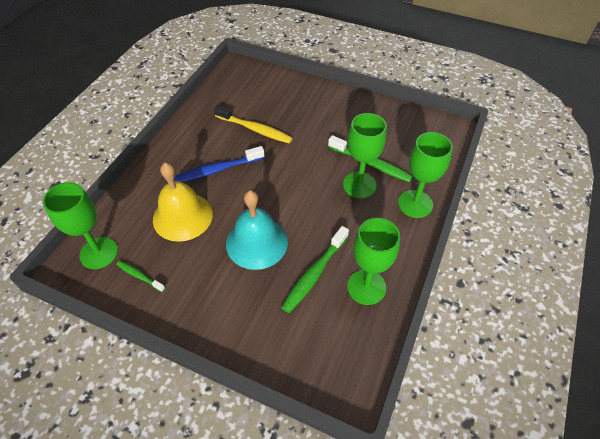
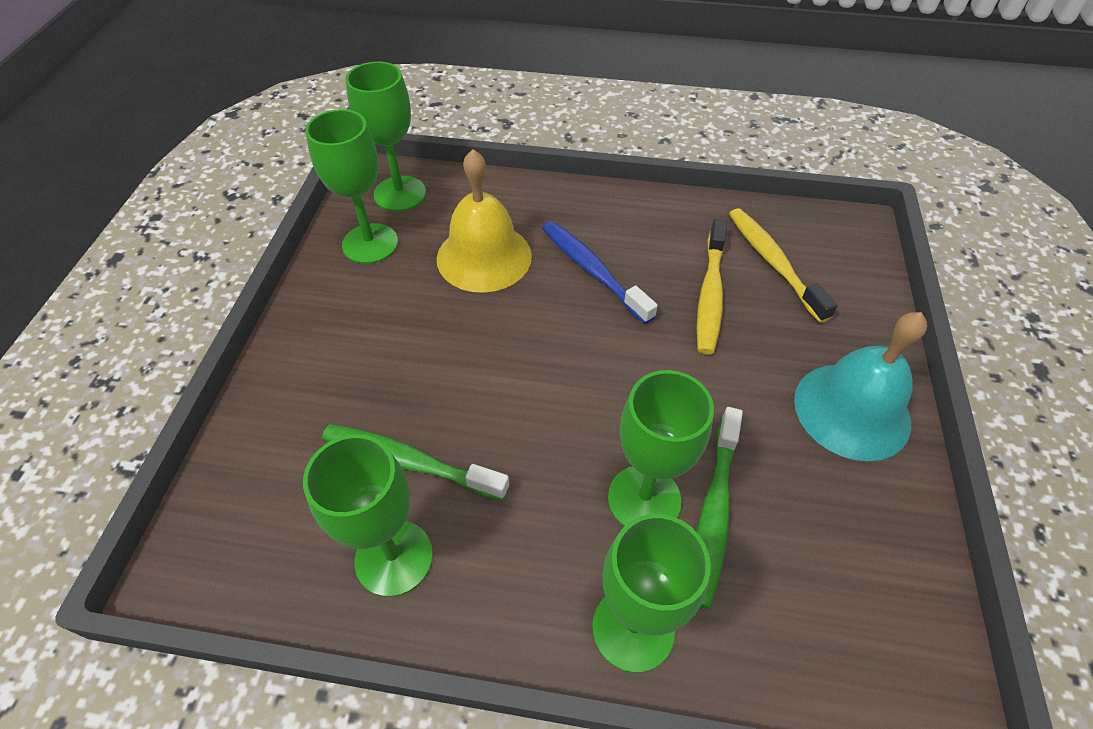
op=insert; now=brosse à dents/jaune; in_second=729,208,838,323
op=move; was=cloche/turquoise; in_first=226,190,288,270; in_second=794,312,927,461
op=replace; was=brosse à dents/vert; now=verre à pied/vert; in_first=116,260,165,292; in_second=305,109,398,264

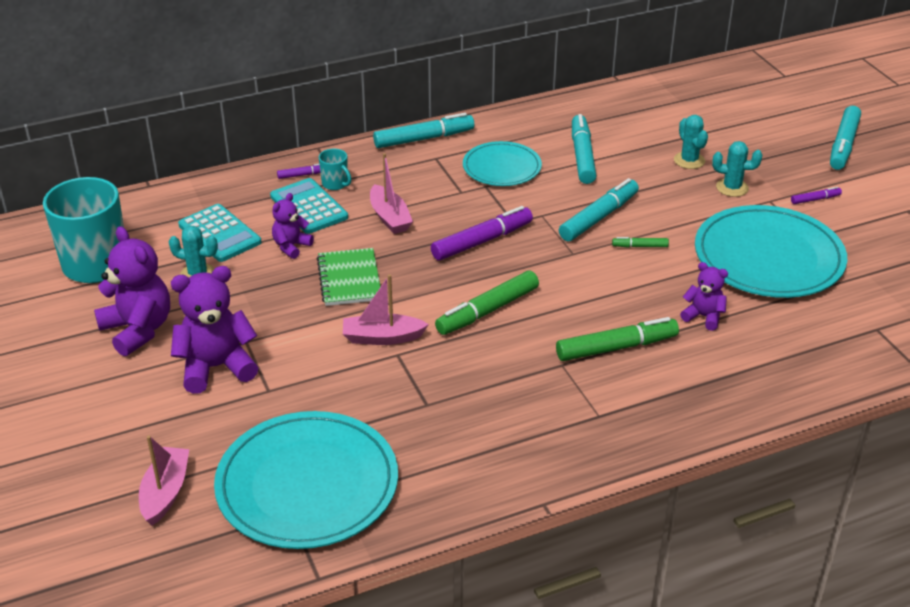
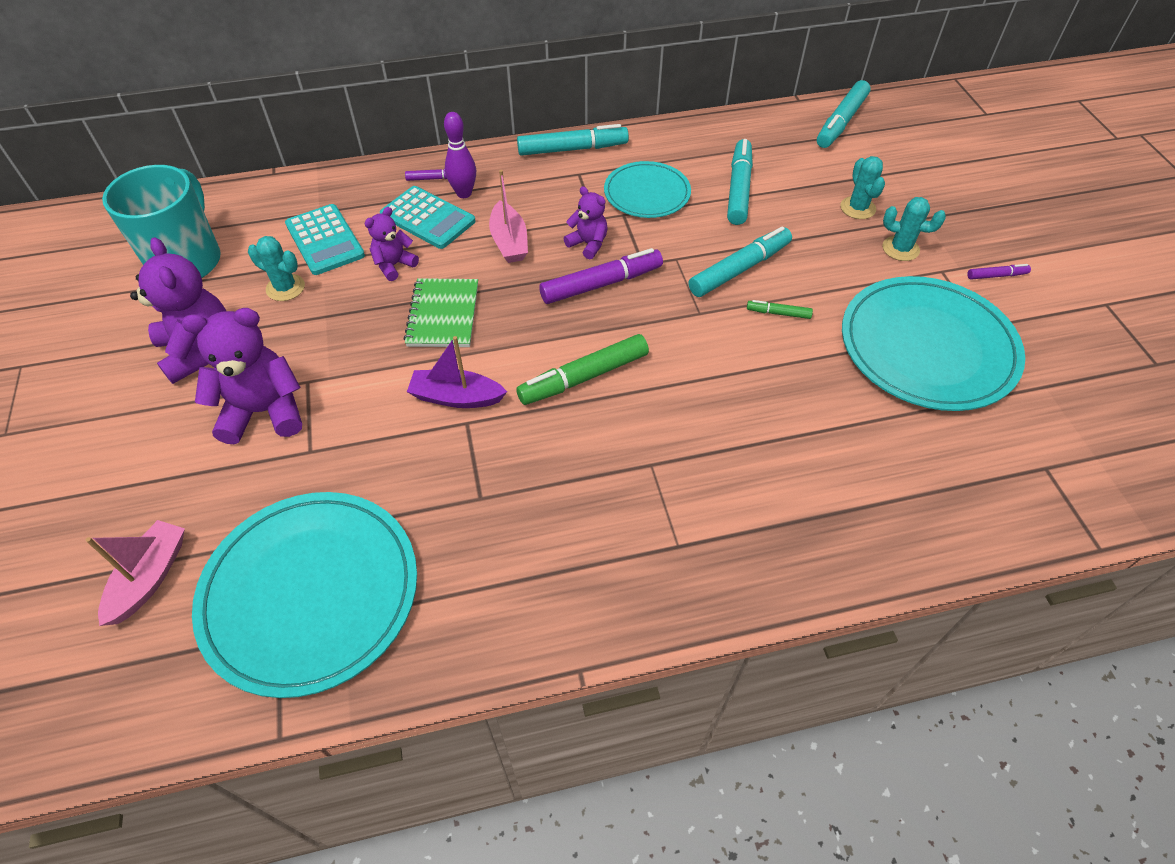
op=delete; was=feutre/vert; in_first=556,317,679,361
op=move; was=ours en peluche/violet; in_first=680,262,728,331; in_second=564,186,608,259
op=move; was=feutre/turquoise; in_first=830,106,861,170; in_second=817,80,871,148
op=replace; was=tasse/turquoise; now=quille/violet; in_first=319,149,351,190; in_second=444,112,476,198
op=recolor; was=bateau/rose; now=bateau/violet; in_first=343,274,429,345; in_second=407,336,507,408
op=rotate; was=calculatrice/turquoise; in_first=270,178,348,234; in_second=380,186,475,249; clockwise=150

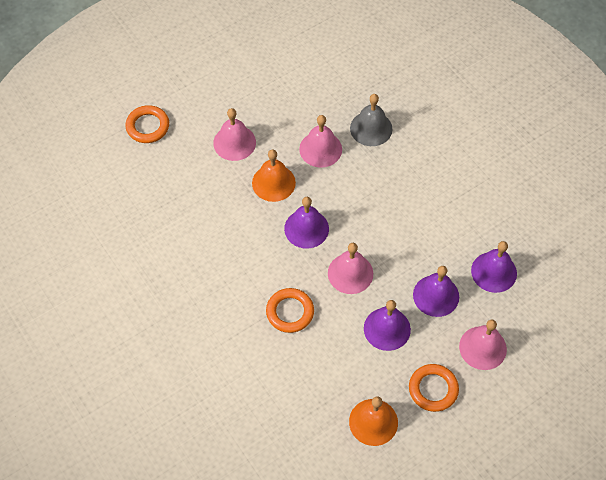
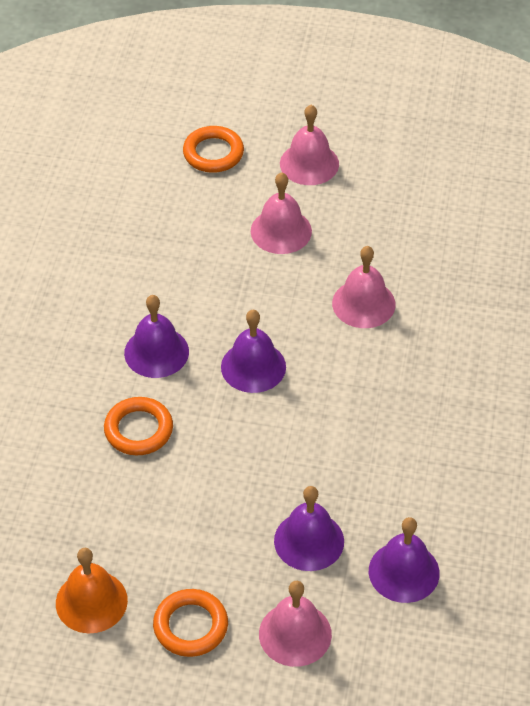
op=delete; was=cloche/orange; in_first=252,149,296,202
op=delete; was=cloche/gris; in_first=350,94,393,146
op=move; was=cloche/rose; in_first=328,243,373,294; in_second=280,105,339,185
op=move; was=cloche/violet; in_first=364,300,411,351; in_second=124,295,189,378

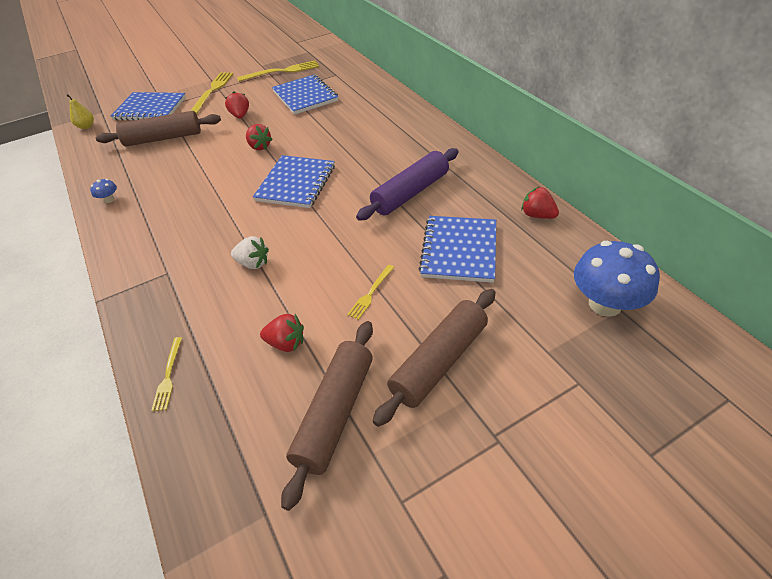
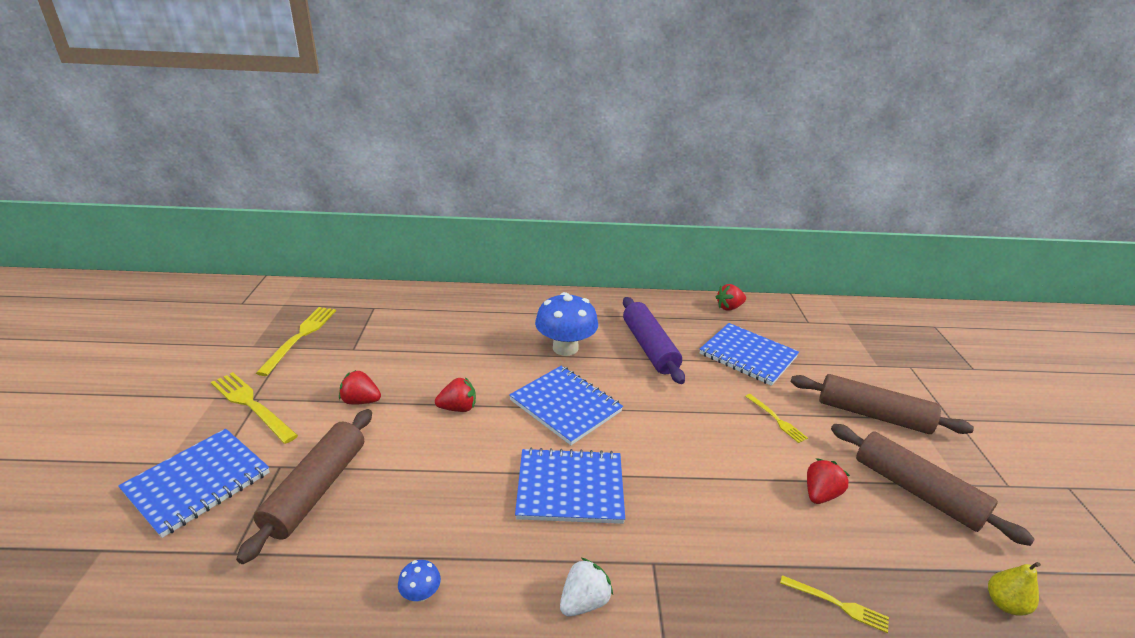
op=move; was=poire/jaune; in_first=66,94,94,129; in_second=988,562,1041,615
op=move; was=fraise/blanc; in_first=231,236,269,269; in_second=560,558,613,616
op=move; was=carnet/bleu; in_first=272,74,338,115; in_second=515,448,625,524
op=move; was=champignon/bleu; in_first=574,241,660,317; in_second=535,292,598,356
op=rotate; was=rouleau à pâtisserie/marron; in_first=373,289,496,427; in_second=790,374,974,434; clockwise=-45

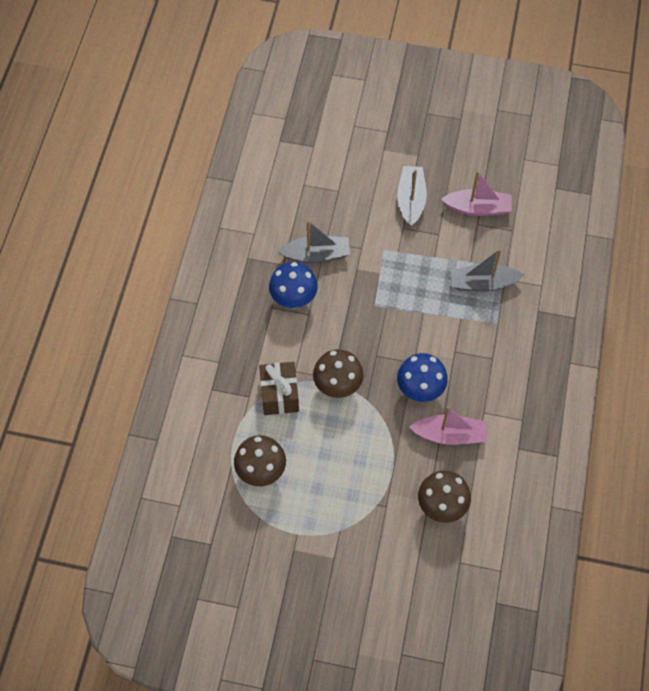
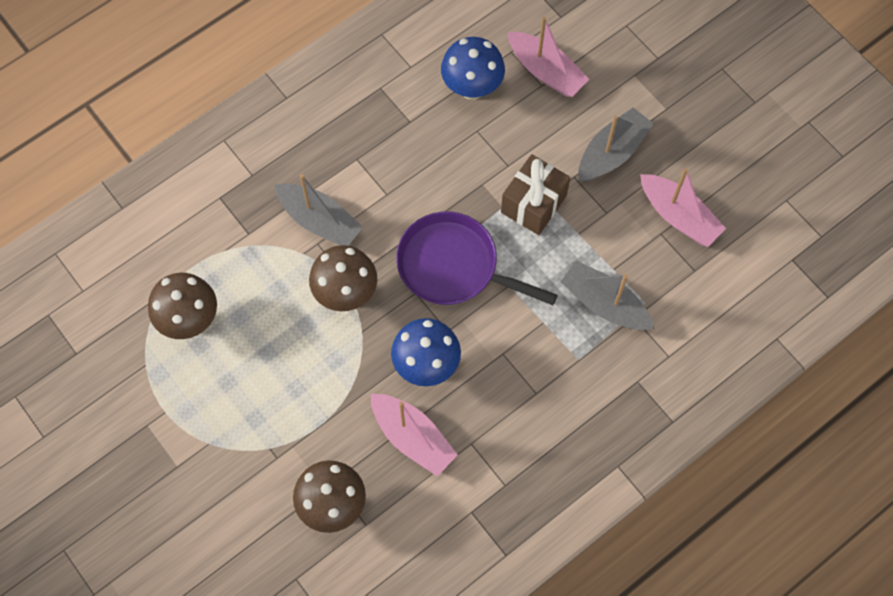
op=insert; now=poêle/violet; in_second=396,211,558,305
op=insert; now=bateau/rose; in_second=508,17,590,97
op=move; was=cadeau/marron; in_first=259,362,299,415; in_second=501,154,570,235
op=move; was=champignon/bleu; in_first=269,262,318,309; in_second=441,37,505,100
op=move; was=bateau/gris; in_first=277,220,350,263; in_second=275,174,363,246

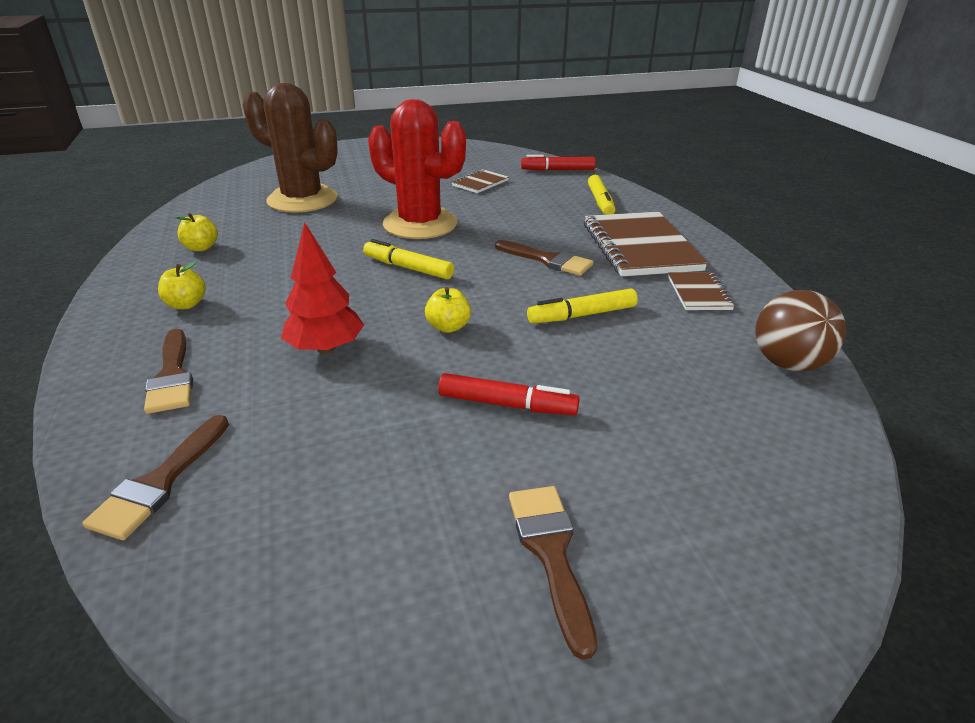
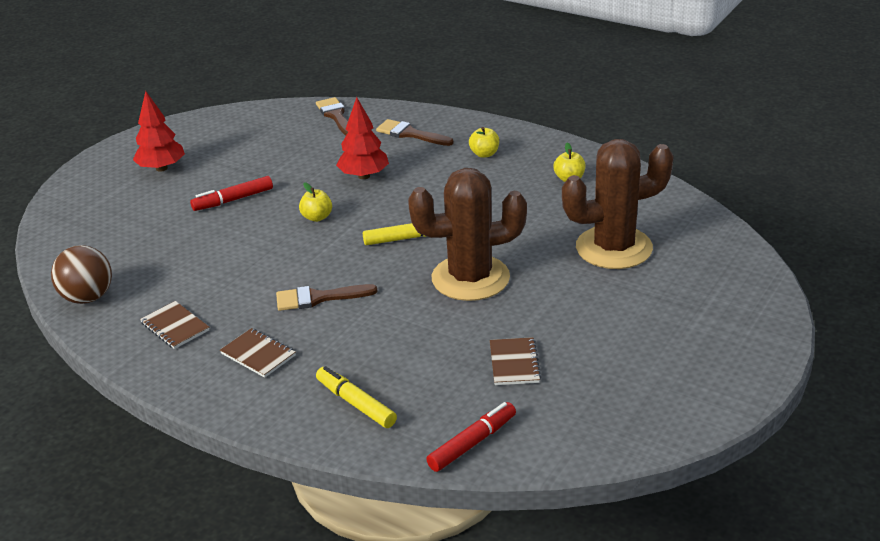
op=delete; was=feutre/jaune; in_first=527,288,638,323
op=replace; was=pinceau/marron; now=arbre/rouge; in_first=509,486,597,660; in_second=133,91,185,172
op=recolor; was=cactus/rouge; now=cactus/marron; in_first=368,99,466,239; in_second=408,168,527,301
op=resize; was=carnet/marron; in_first=584,212,708,276; in_second=220,328,296,378; ratio=0.49

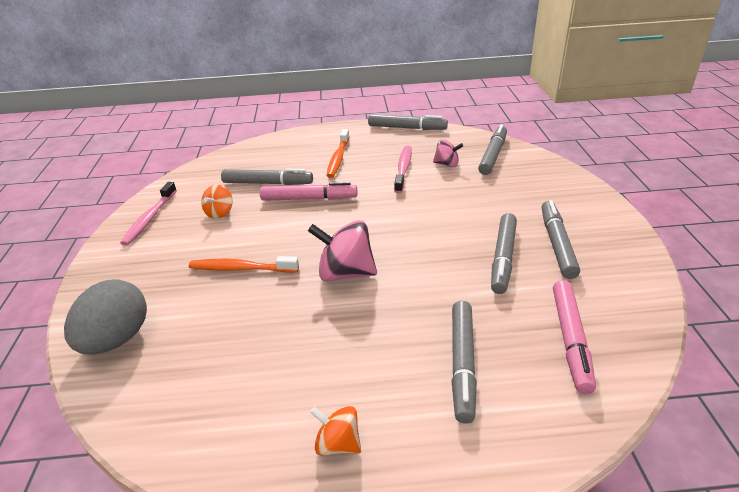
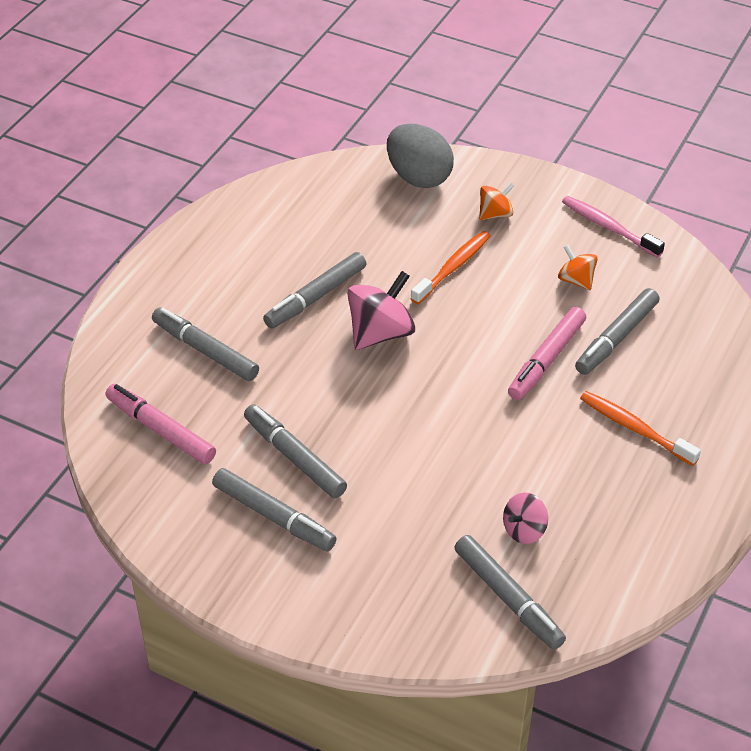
op=delete; was=brosse à dents/rose; in_first=394,146,412,193
op=move; was=toupie/orange; in_first=310,406,361,456; in_second=479,182,515,220
op=move; was=feutre/gris; in_first=368,114,448,130; in_second=263,252,366,328

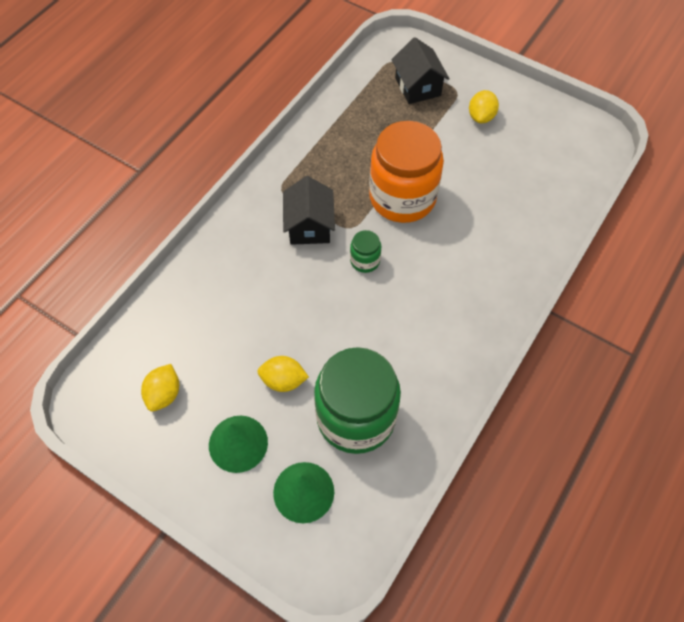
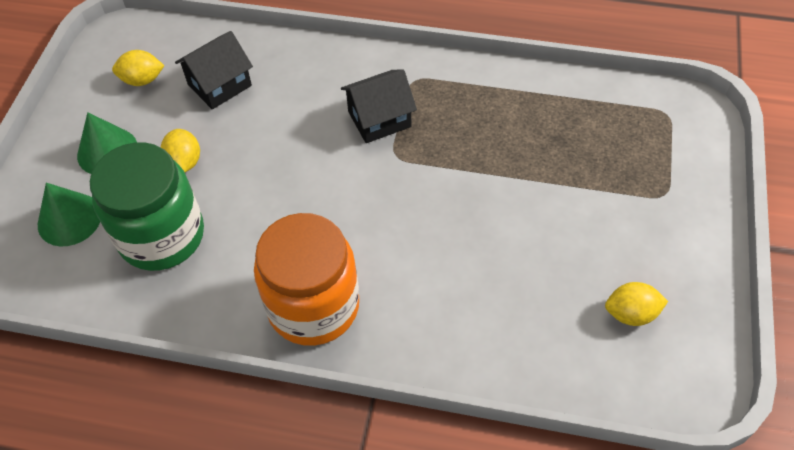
op=delete; was=bocal/vert; in_first=350,230,381,273
op=move; was=bocal/orange; in_first=369,121,444,223; in_second=254,213,359,346
op=move; was=maison/noir; in_first=391,37,450,104; in_second=175,31,253,109
op=move; was=citron/jaune; in_first=469,90,499,123; in_second=605,282,668,326

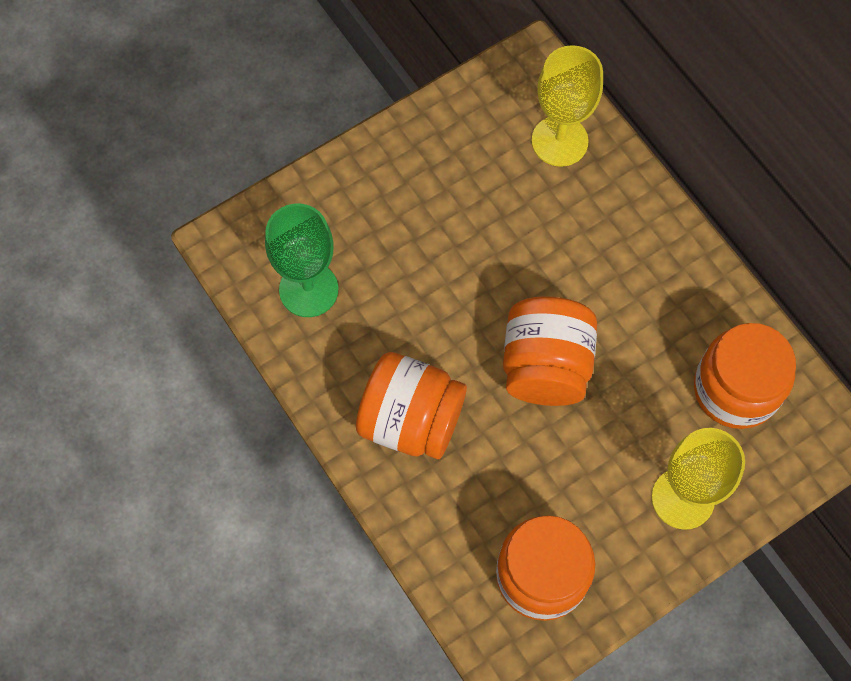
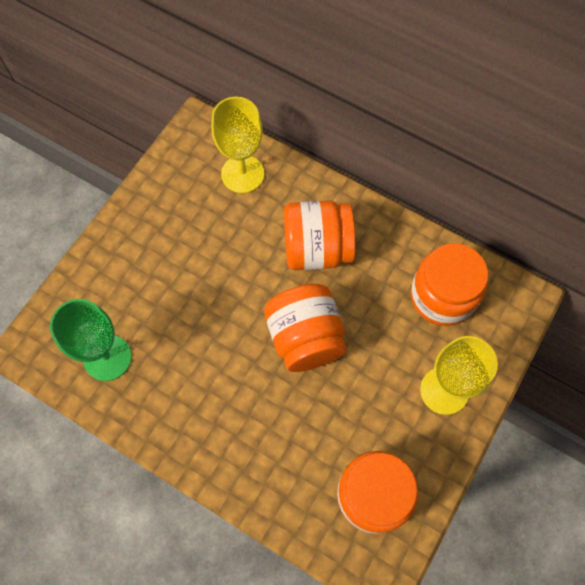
op=move; was=bocal/orange; in_first=356,352,467,459; in_second=284,200,355,270

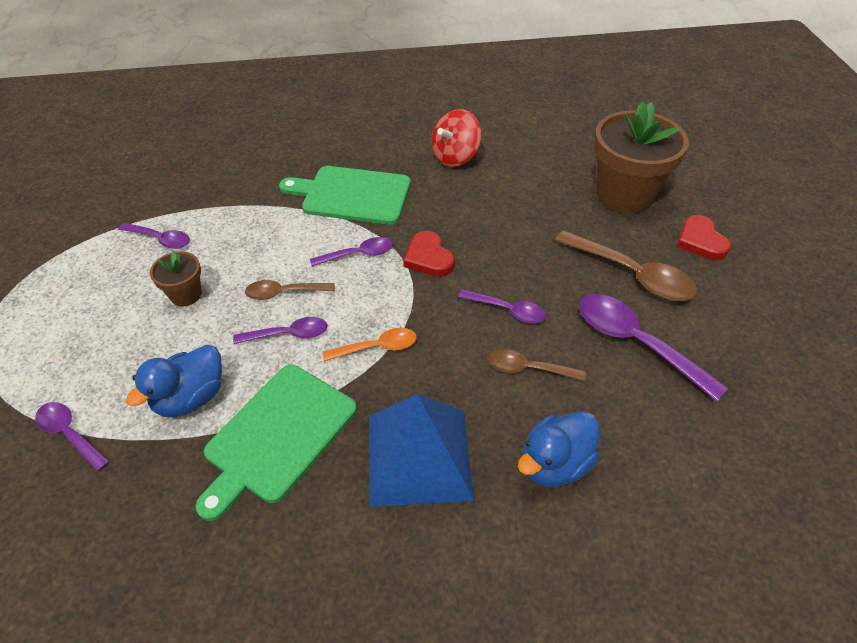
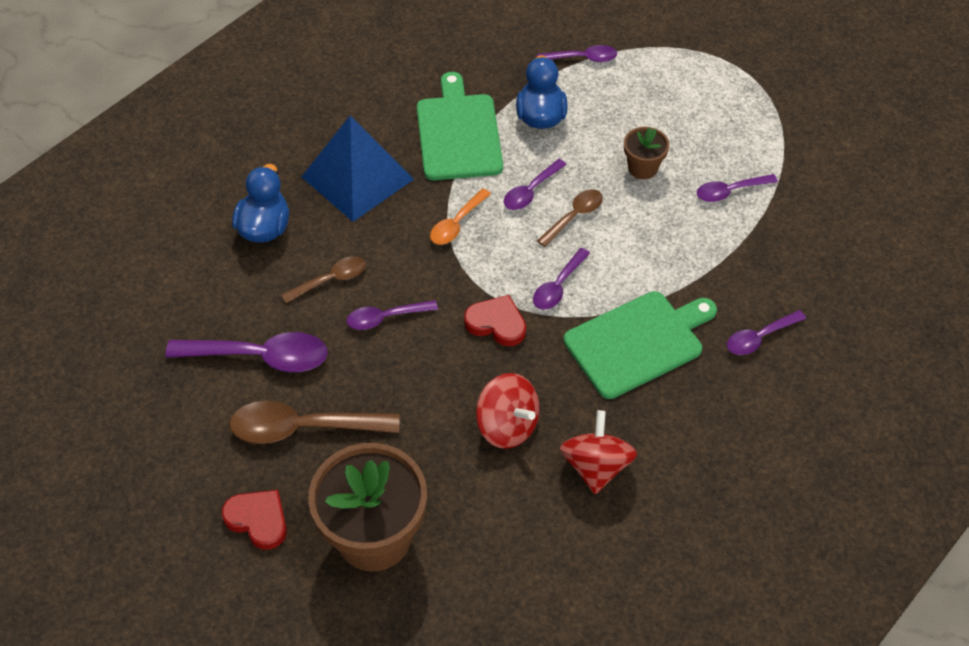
op=insert; now=toupie/rouge; in_second=476,373,540,449
op=insert; now=cuillère/violet; in_second=727,310,806,355

